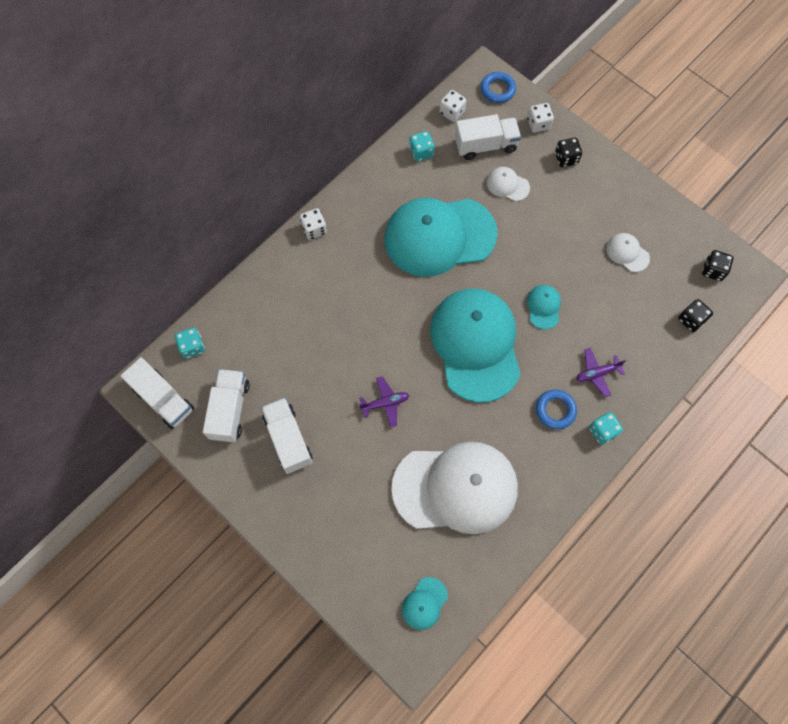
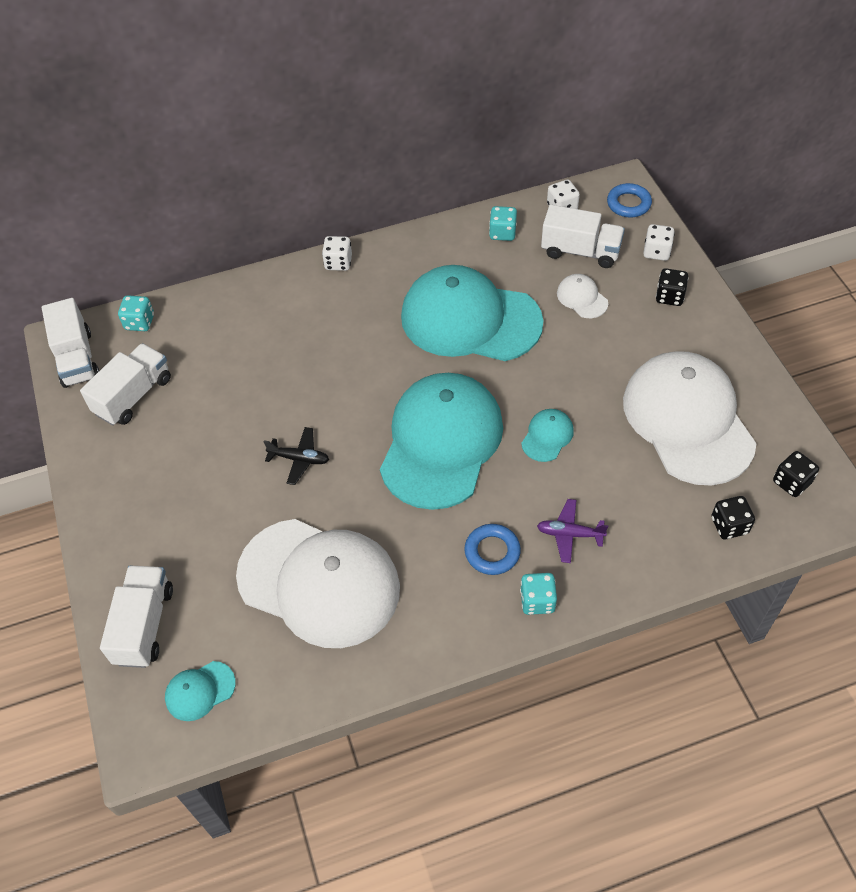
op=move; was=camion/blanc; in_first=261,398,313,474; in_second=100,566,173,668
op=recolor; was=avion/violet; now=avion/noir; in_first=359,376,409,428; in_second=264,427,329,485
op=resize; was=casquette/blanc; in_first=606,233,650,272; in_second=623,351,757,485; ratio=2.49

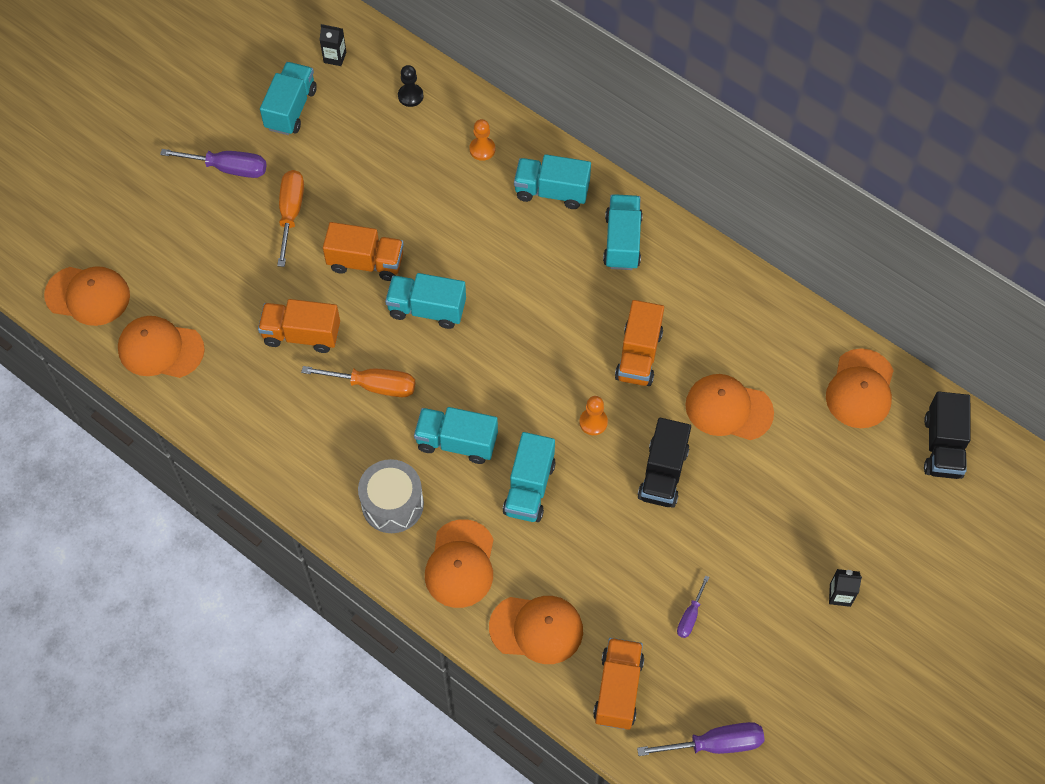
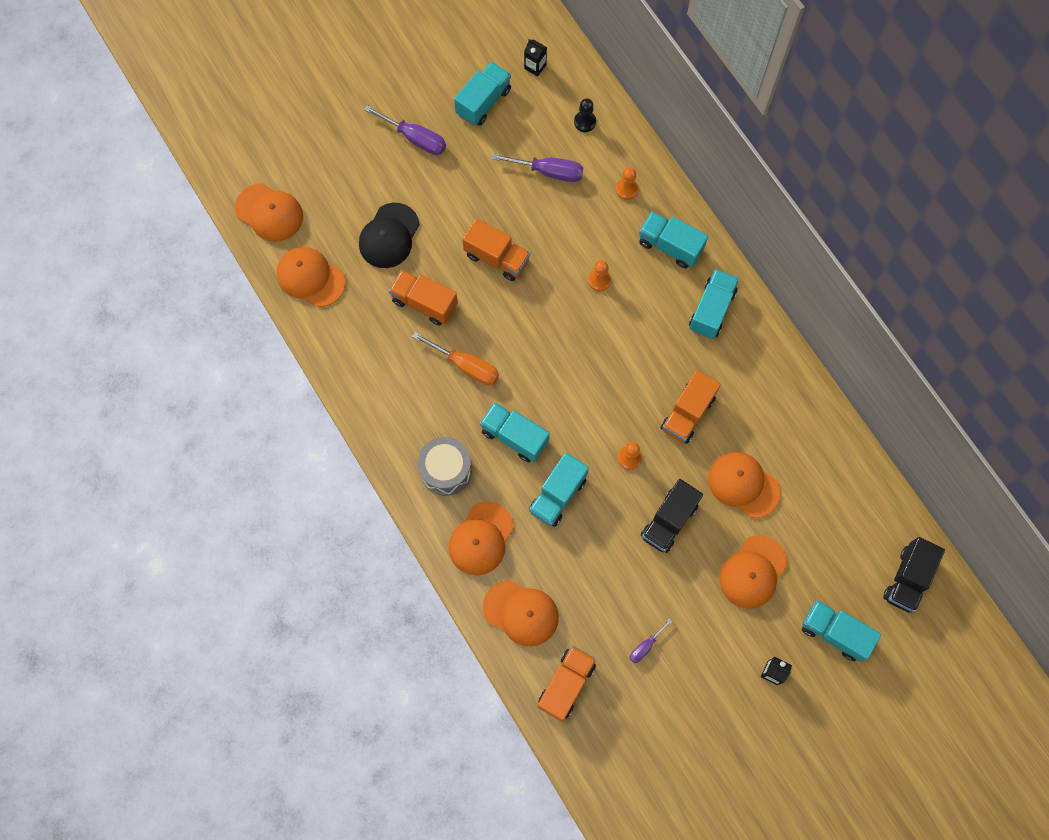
op=delete; was=tournevis/orange; in_first=277,170,304,267
op=insert; now=casquette/noir; in_second=359,203,420,268
op=insert; now=pion/orange; in_second=588,260,611,291
op=move; was=camion/turquoise; in_first=385,273,466,329; in_second=802,600,881,662
op=move; was=tournevis/violet; in_first=637,722,765,756; in_second=492,153,583,182
op=move; was=casquette/orange; in_first=826,348,894,428; in_second=719,535,788,609

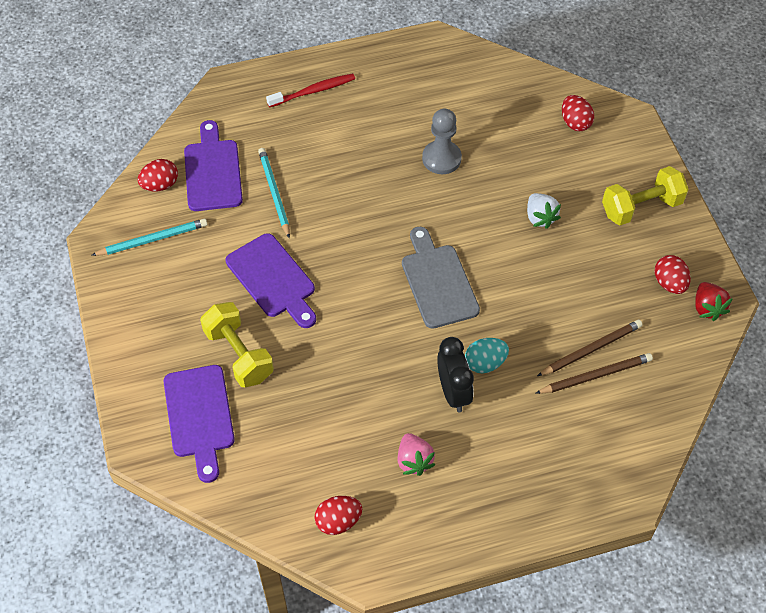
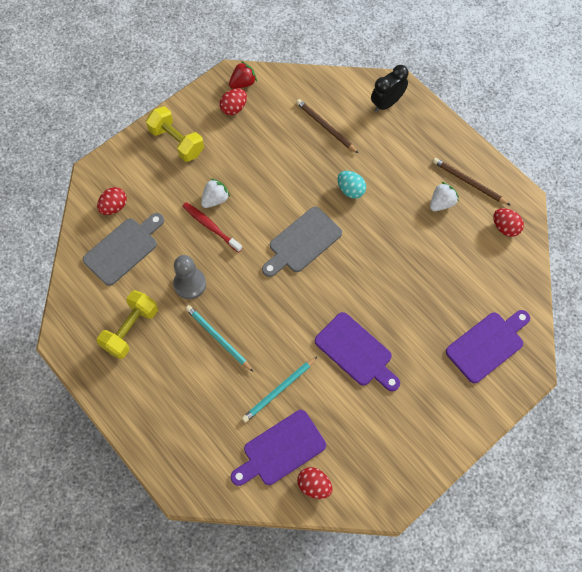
op=insert; now=planche à découper/gris; in_second=83,213,164,286
op=move; was=crayon/turquoise; in_first=91,219,207,256; in_second=185,305,253,372
op=move; was=haltère/jaune; in_first=200,302,274,387; in_second=97,290,158,359
op=move; was=brosse à dents/rouge; in_first=266,73,355,108; in_second=182,202,242,253
op=move; was=réveil/noir; in_first=437,337,474,412; in_second=371,65,409,112
op=move; was=crayon/marron; in_first=537,320,643,376; in_second=433,158,510,205
op=recolor; was=fraise/rose; now=fraise/blanc; in_first=397,433,436,476; in_second=430,182,459,211
op=rotate; was=planche à découper/violet; in_first=226,233,316,328; in_second=315,312,400,391; clockwise=105

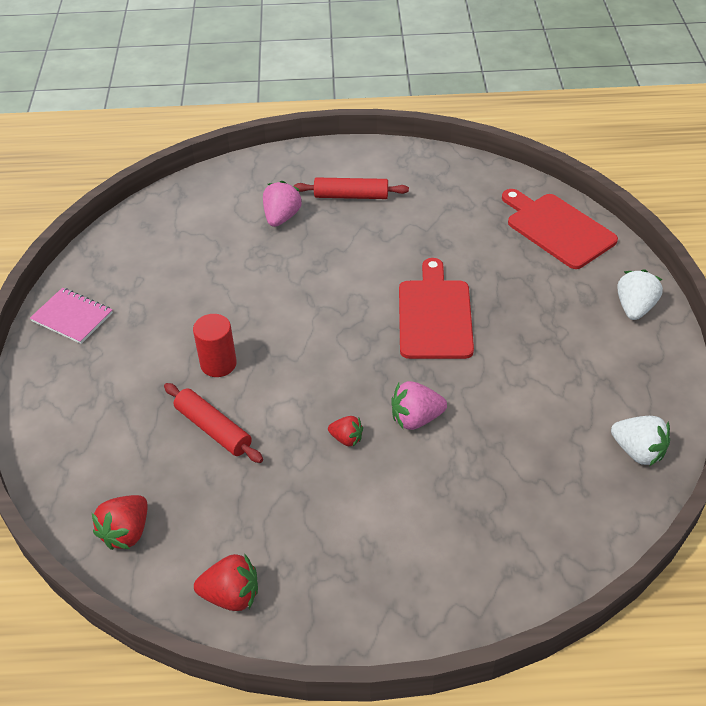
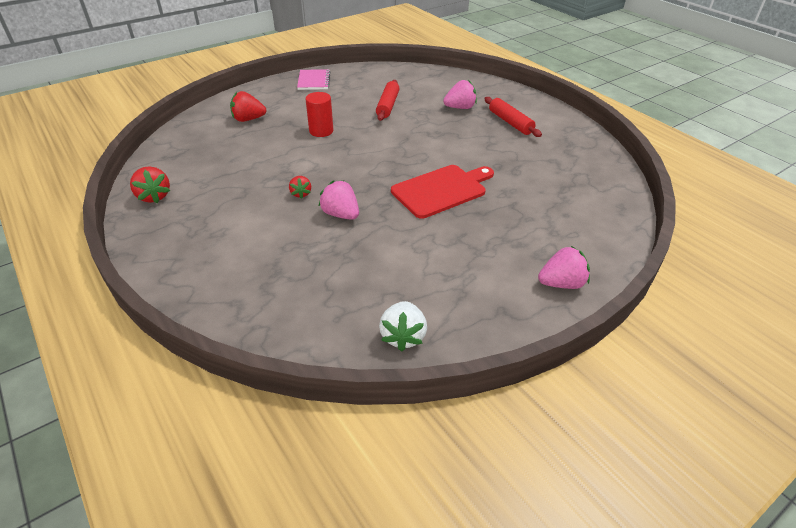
op=delete; was=planche à découper/rouge; in_first=502,189,618,269
op=move; was=fraise/rouge; in_first=92,495,148,550; in_second=230,91,266,122
op=move; was=rouleau à pâtisserie/rouge; in_first=164,383,263,463; in_second=376,80,400,121
op=recolor; was=fraise/blanc; now=fraise/rose; in_first=617,269,663,320; in_second=538,246,590,289

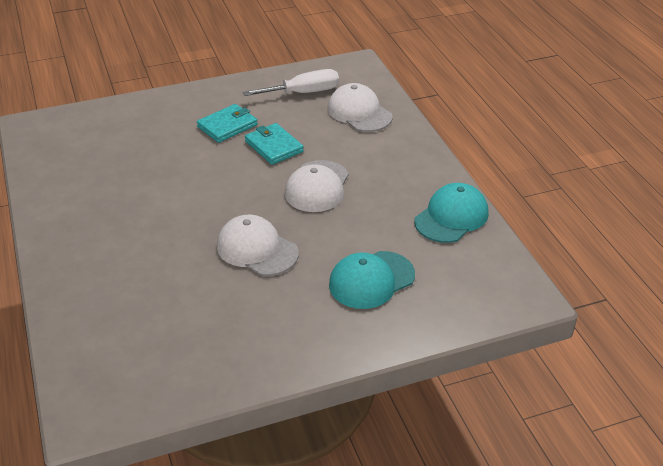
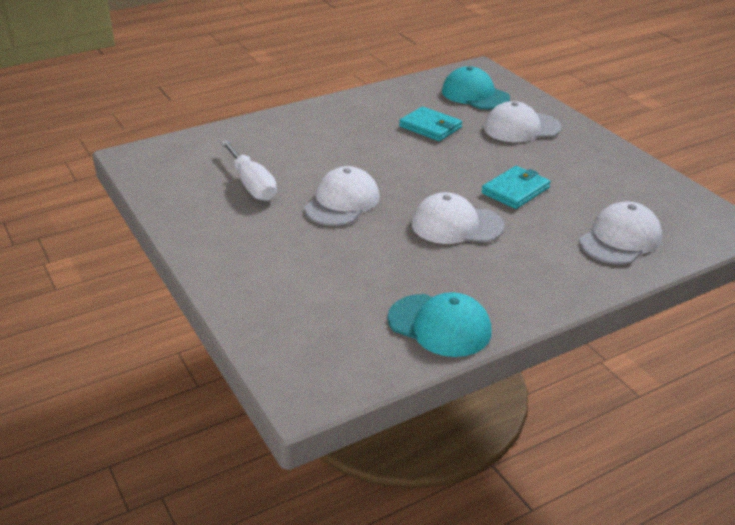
op=insert; now=casquette/blanc; in_second=484,101,562,142
op=move; was=portefeuille/turquoise; in_first=197,104,258,143; in_second=399,106,462,141
op=move; was=tournevis/blanc; in_first=243,69,339,96; in_second=221,140,277,201
op=move; was=casquette/turquoise; in_first=329,251,415,309; in_second=442,66,510,109

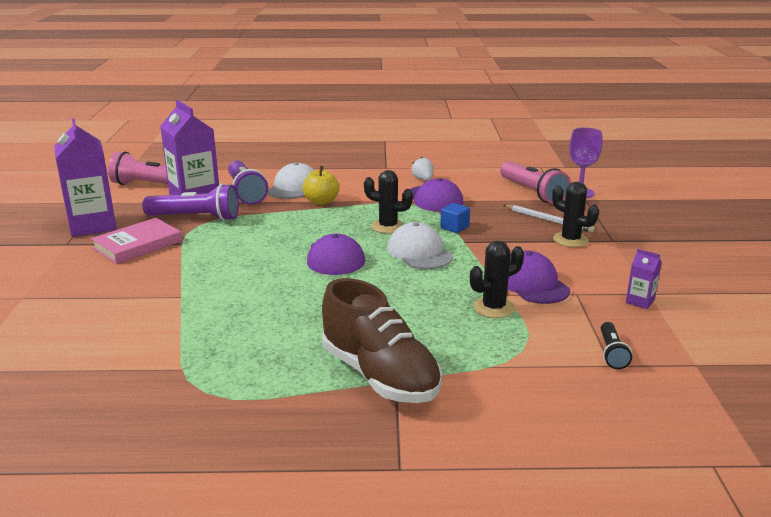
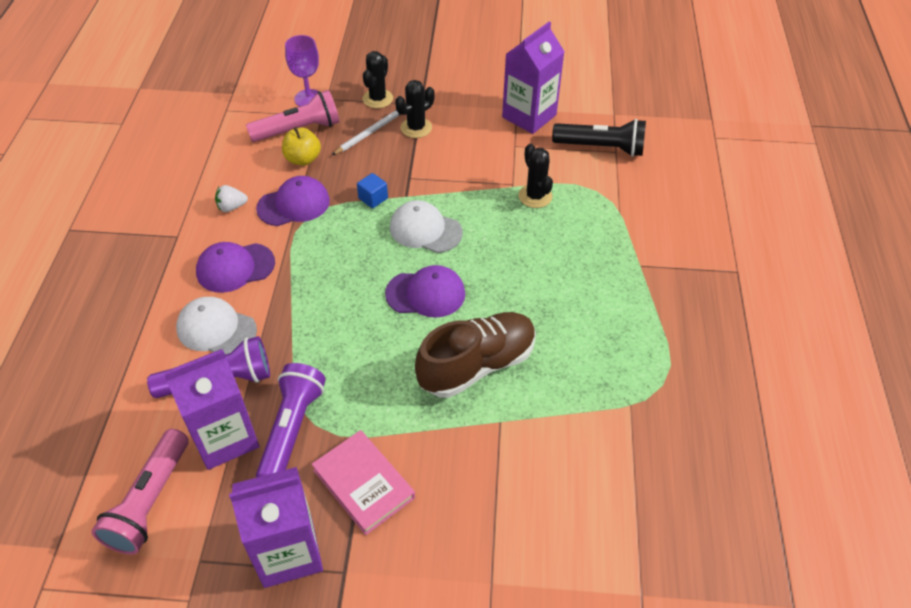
op=move; was=pomme/jaune; in_first=302,166,339,205; in_second=282,127,321,166
op=move; was=chaussure/marron; in_first=322,278,442,403; in_second=415,312,536,398
op=move; was=cactus/noir; in_first=364,170,413,234; in_second=363,51,393,108
op=move; was=casquette/violet; in_first=507,250,570,304; in_second=196,242,275,293
op=rotate; was=casquette/blanc; in_first=387,222,453,269; in_second=390,200,463,253; clockwise=45
op=resize; was=lampe de poche/noir; in_first=601,322,632,369; in_second=552,119,646,157; ratio=1.91
op=resize; was=brique de lait/violet; in_first=626,249,661,309; in_second=502,21,565,134; ratio=2.31

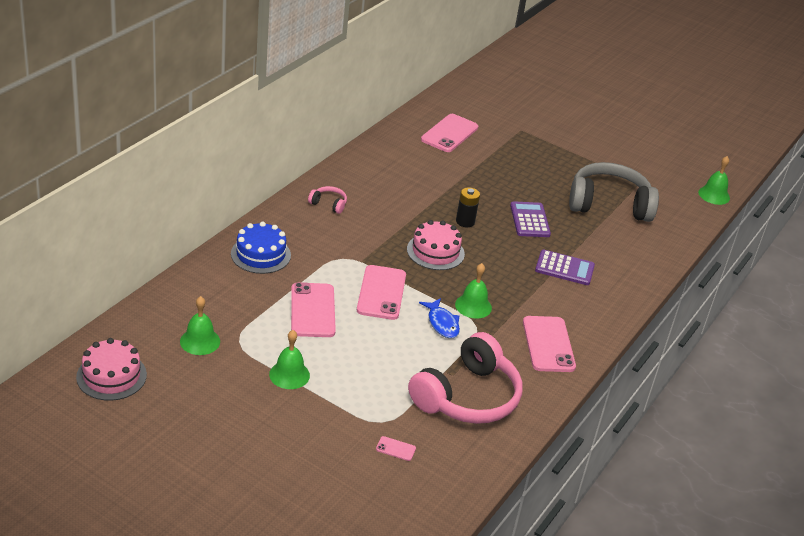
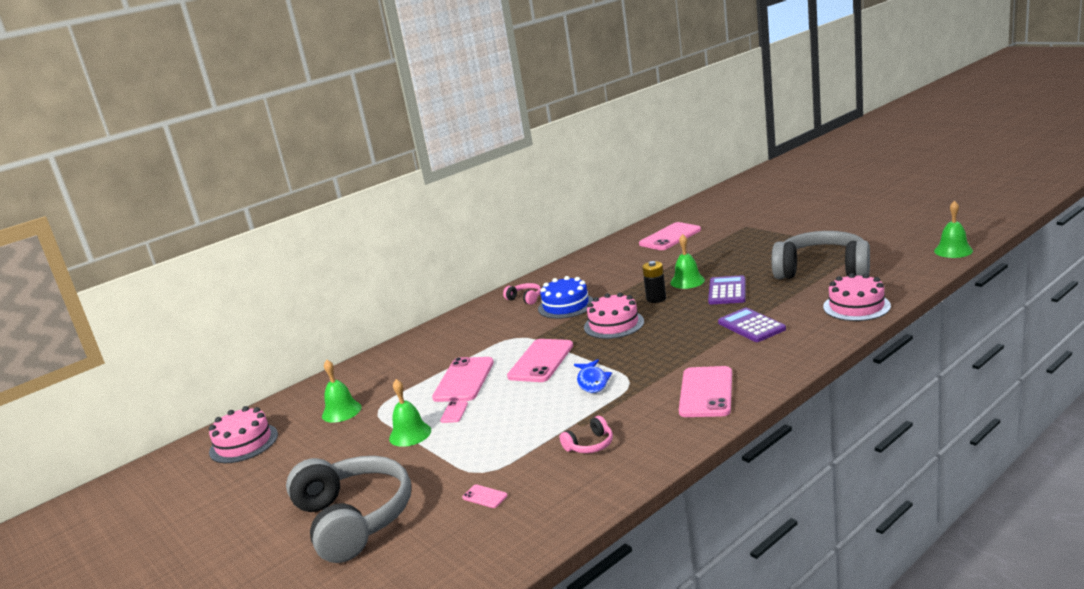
op=insert; now=casque audio/gris; in_second=286,456,411,563
op=insert; now=téléphone/rose; in_second=440,401,468,423
op=insert; now=gâteau/rose; in_second=823,273,891,321
op=move; was=gâteau/bleu; in_first=231,222,291,274; in_second=538,276,593,319
op=move; was=cloche/vert; in_first=455,263,492,319; in_second=671,234,705,289
op=rotate; was=calculatrice/violet; in_first=535,250,595,285; in_second=718,308,786,342; clockwise=-150
op=resize; was=casque audio/rose; in_first=408,332,522,424; in_second=559,416,613,453; ratio=0.41

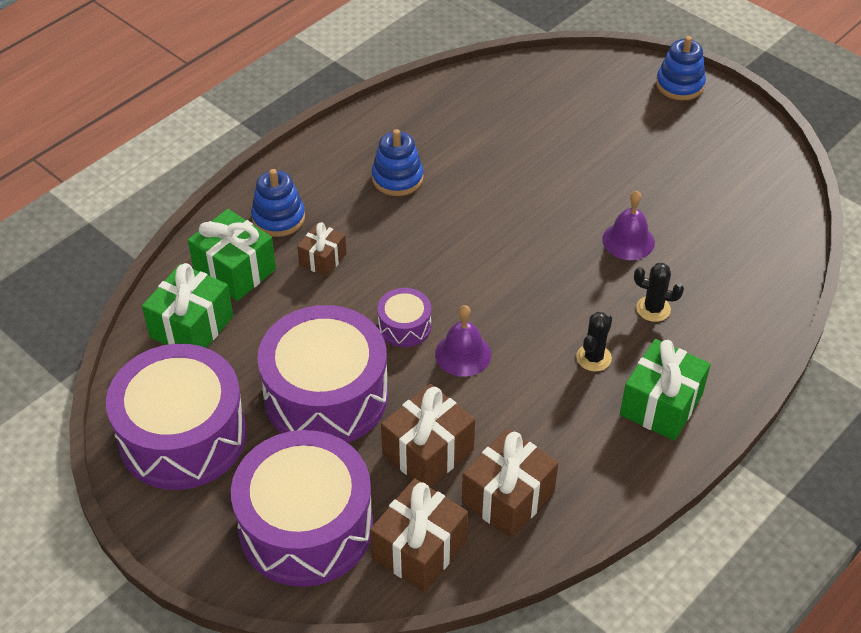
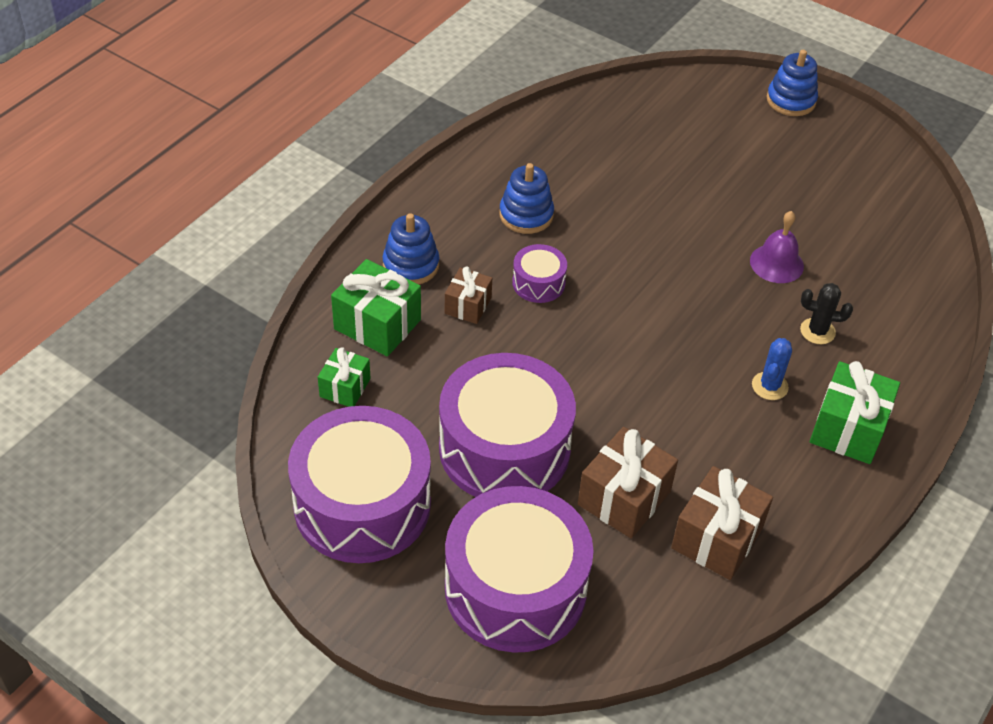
op=delete; was=cadeau/marron; in_first=370,479,468,592
op=delete; was=cloche/violet; in_first=435,305,491,377
op=move; was=tambour/violet; in_first=377,288,431,347; in_second=512,244,567,303
op=recolor; was=cactus/noir; now=cactus/bleu; in_first=576,312,612,371; in_second=752,338,792,400
op=resize; was=cadeau/vert; in_first=142,263,233,348; in_second=318,347,371,407; ratio=0.6

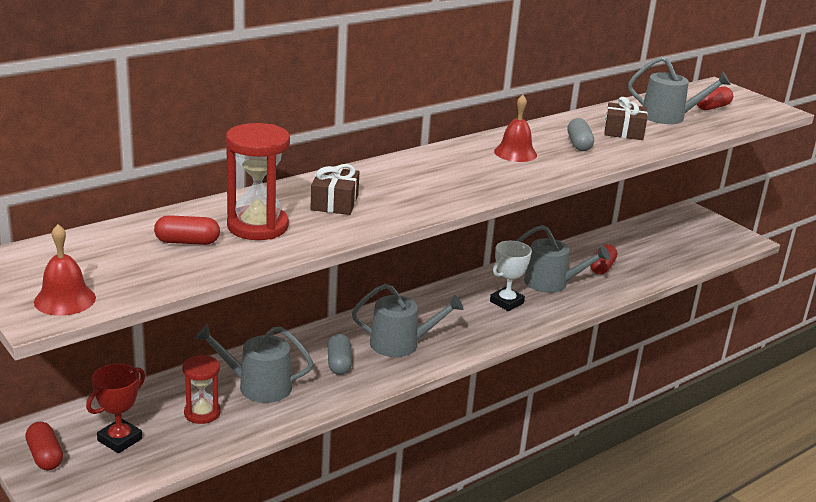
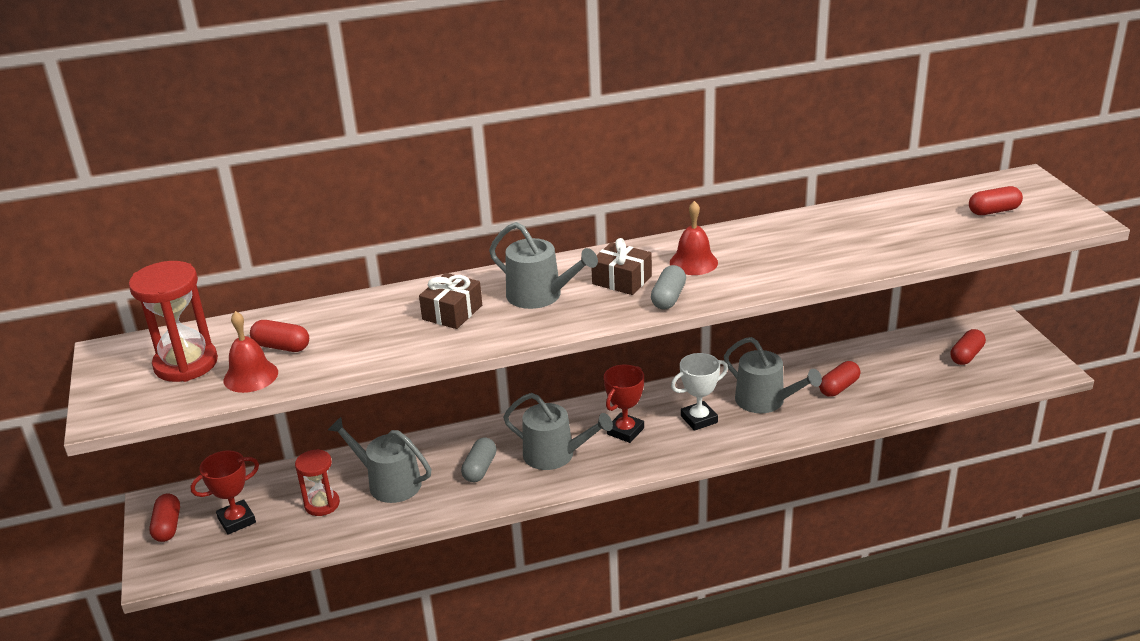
op=insert; now=trophée/rouge; in_second=604,365,644,443
op=insert; now=gélule/rouge; in_second=950,329,986,365
op=move; was=cloche/rouge; in_first=34,224,96,316; in_second=224,311,278,393
op=move; was=sablier/rouge; in_first=226,123,290,240; in_second=129,261,218,382
op=move; was=gélule/gris; in_first=567,118,594,151; in_second=651,265,686,309
op=move; was=cadeau/marron; in_first=604,97,648,140; in_second=592,238,652,295
op=move; was=arrosoir/gris; in_first=628,56,731,124; in_second=489,222,598,309

